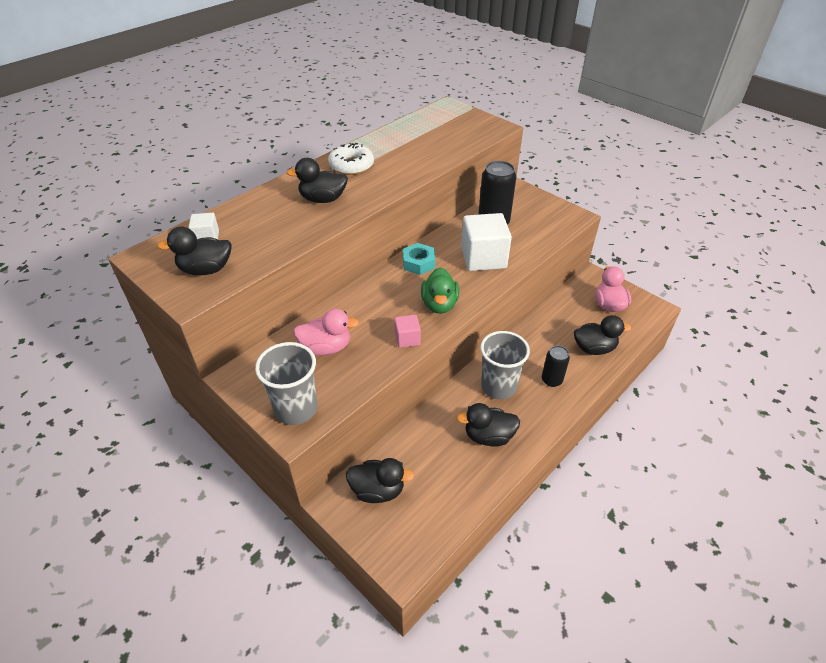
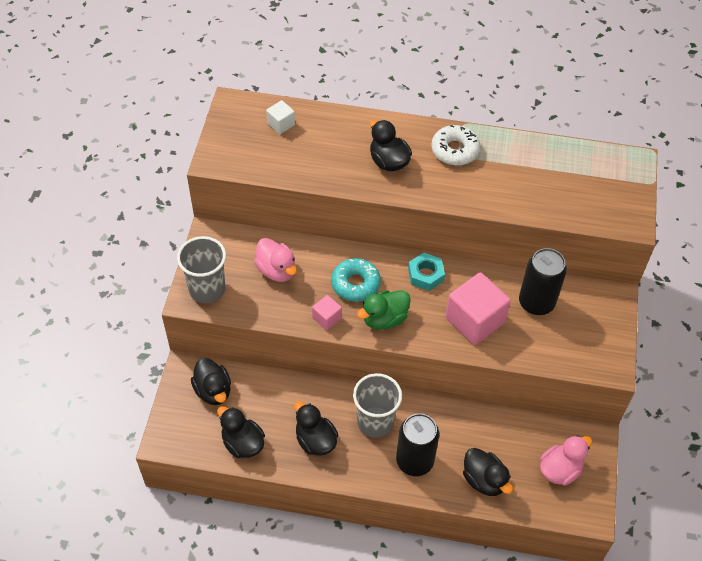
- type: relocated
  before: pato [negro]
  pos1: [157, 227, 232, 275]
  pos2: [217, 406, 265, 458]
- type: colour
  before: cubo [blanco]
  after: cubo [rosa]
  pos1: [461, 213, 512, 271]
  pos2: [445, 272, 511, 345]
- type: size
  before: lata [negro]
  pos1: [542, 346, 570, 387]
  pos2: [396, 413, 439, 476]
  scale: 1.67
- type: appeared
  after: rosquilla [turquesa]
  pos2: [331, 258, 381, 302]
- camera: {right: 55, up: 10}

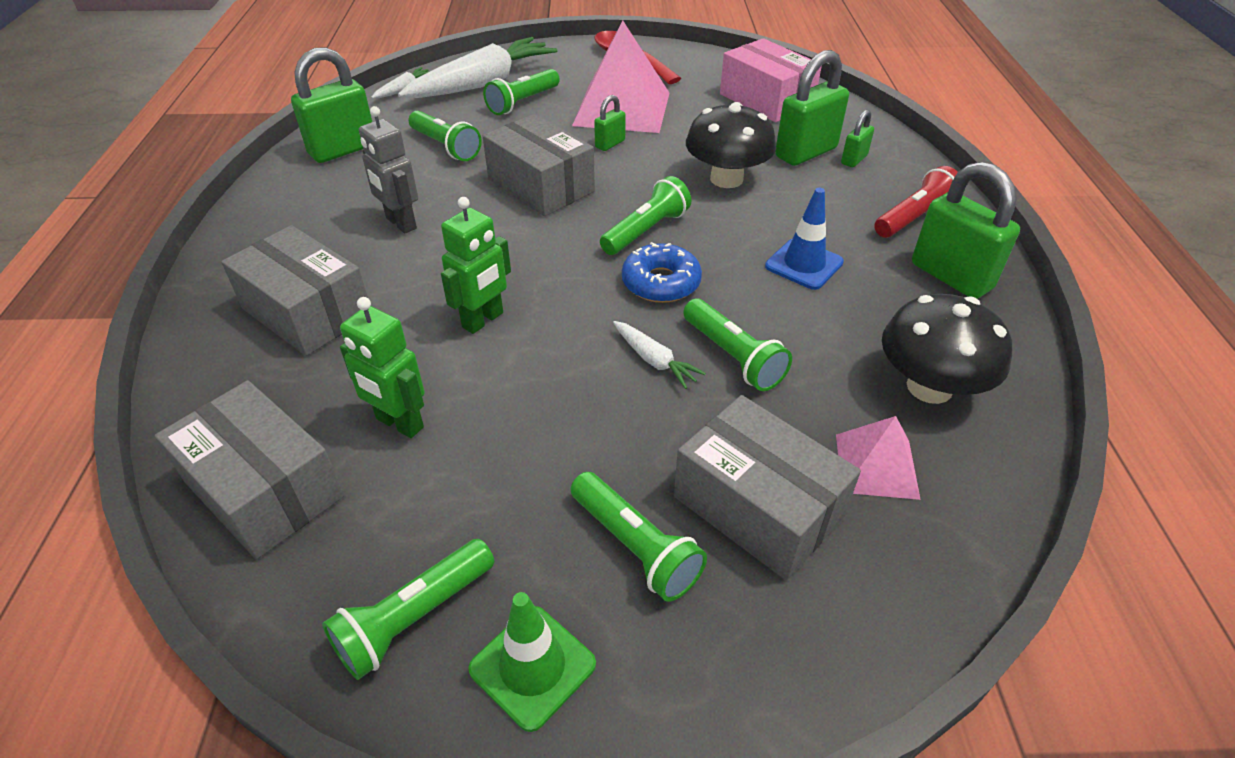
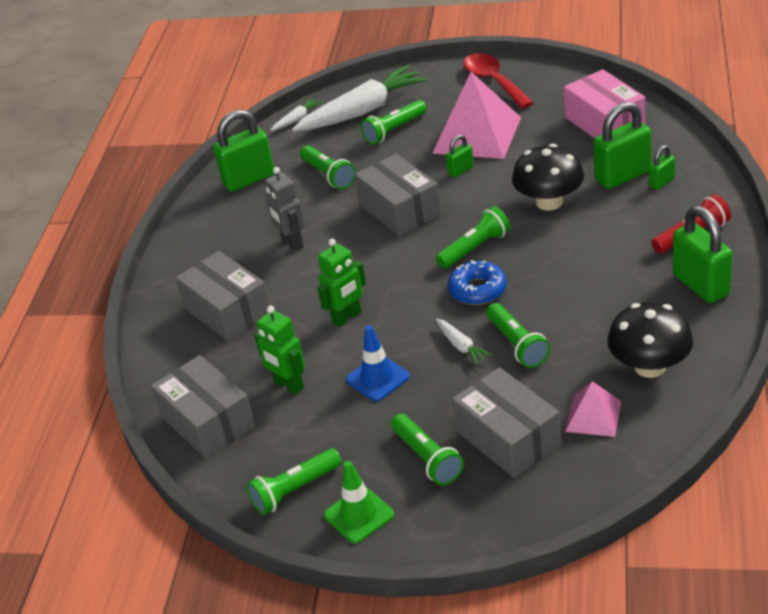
- type: relocated
  before: cono de tráfico [azul]
  pos1: [765, 188, 844, 290]
  pos2: [346, 325, 410, 401]
- camera: {right: 15, up: -5}

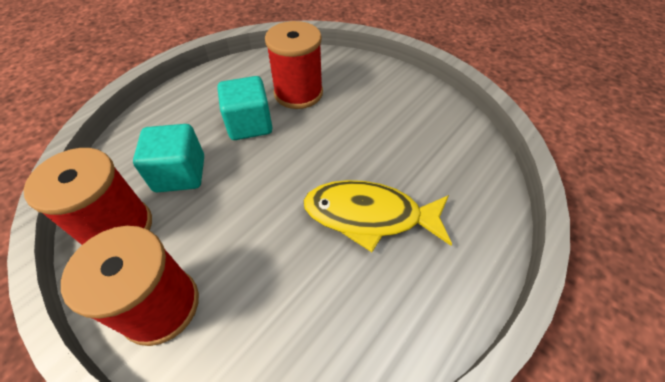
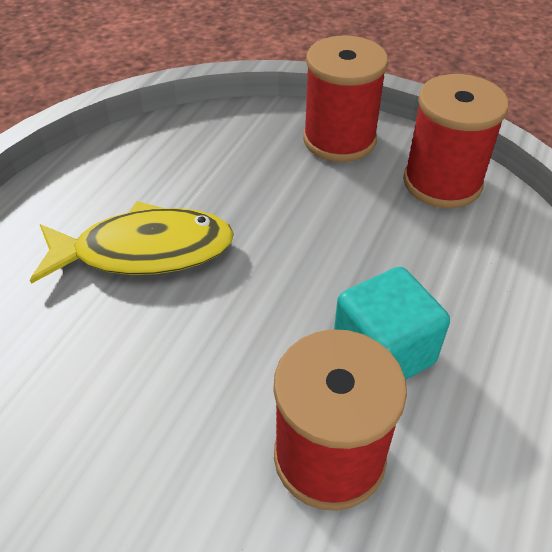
- type: missing
  before: cubo [turquesa]
  pos1: [133, 124, 204, 192]
- camera: {right: 165, up: -5}

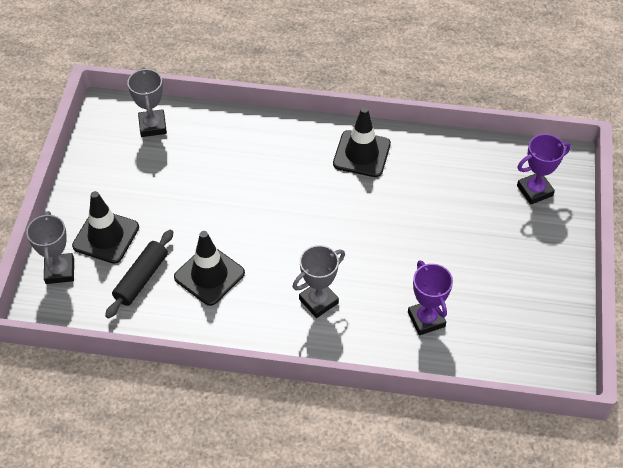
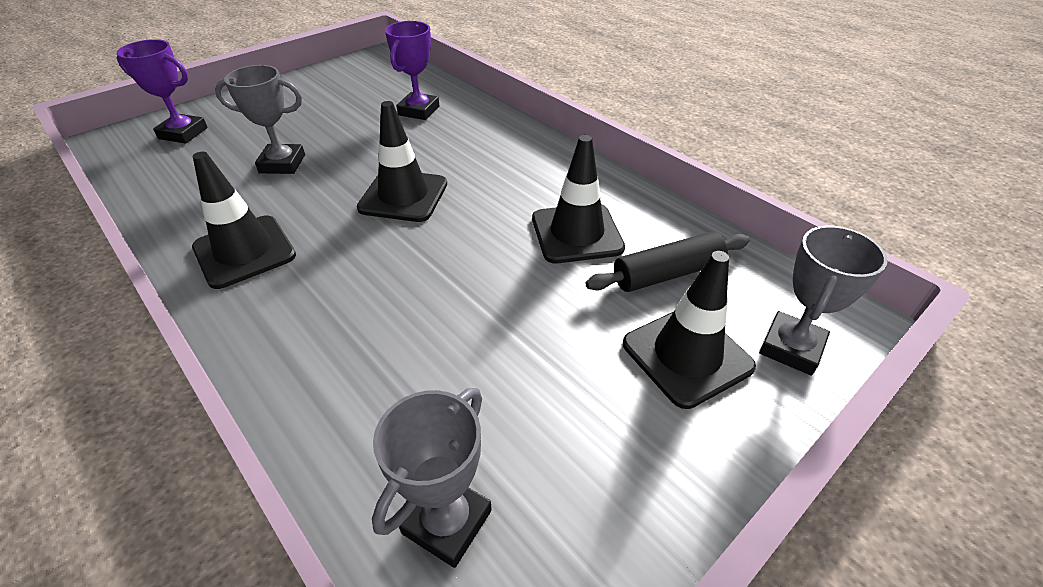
- type: relocated
  before: trofeo [gris]
  pos1: [293, 245, 345, 318]
  pos2: [215, 65, 305, 174]
- type: appeared
  after: cono de tráfico [negro]
  pos2: [357, 101, 447, 222]
- camera: {right: -140, up: -10}

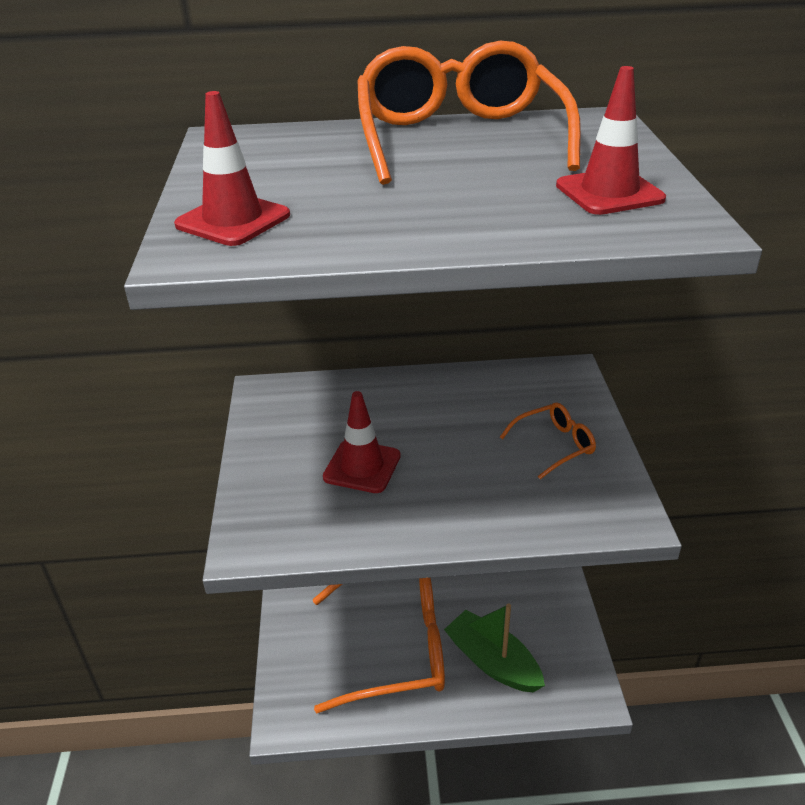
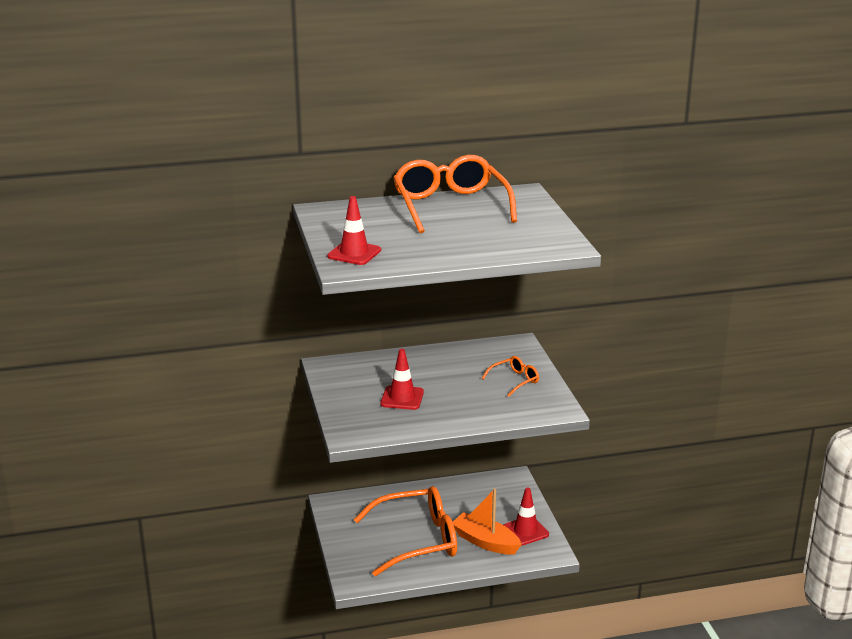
- type: colour
  before: barco [verde]
  after: barco [naranja]
  pos1: [444, 603, 545, 693]
  pos2: [453, 488, 522, 554]
- type: relocated
  before: cono de tráfico [rojo]
  pos1: [556, 66, 666, 215]
  pos2: [504, 487, 549, 545]
- camera: {right: -10, up: -10}

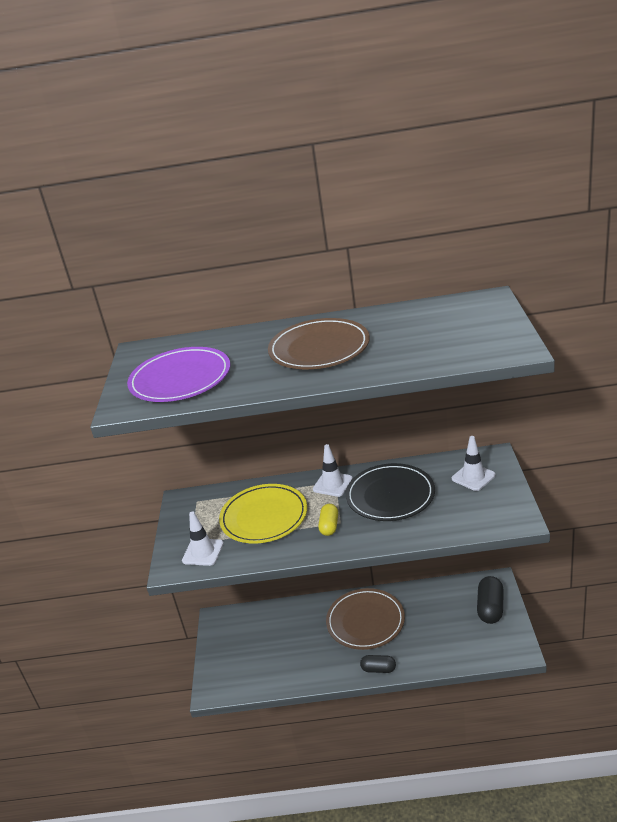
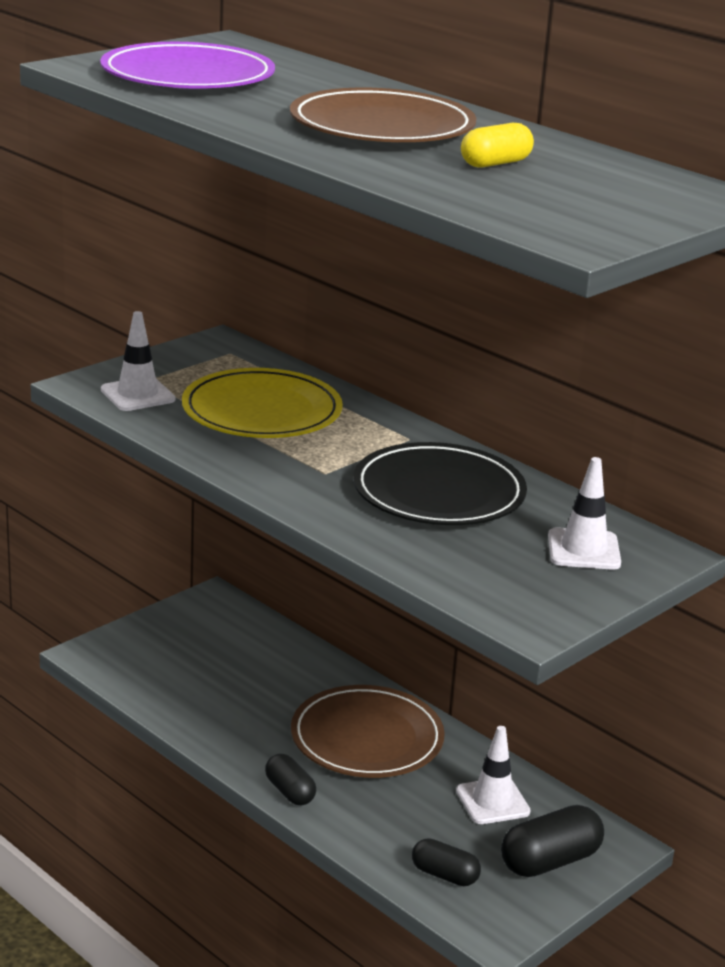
- type: relocated
  before: cono de tráfico [blanco]
  pos1: [313, 444, 353, 497]
  pos2: [456, 726, 531, 824]
- type: relocated
  before: cápsula [amarillo]
  pos1: [318, 504, 338, 536]
  pos2: [461, 123, 534, 168]
- type: appeared
  after: cápsula [negro]
  pos2: [412, 838, 481, 886]
- camera: {right: 40, up: -5}

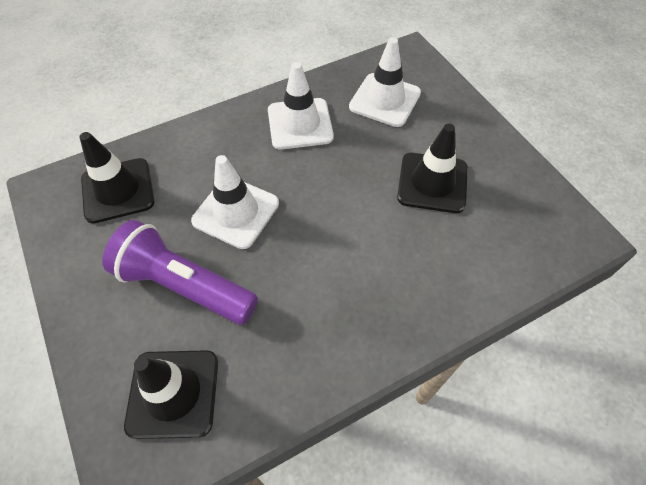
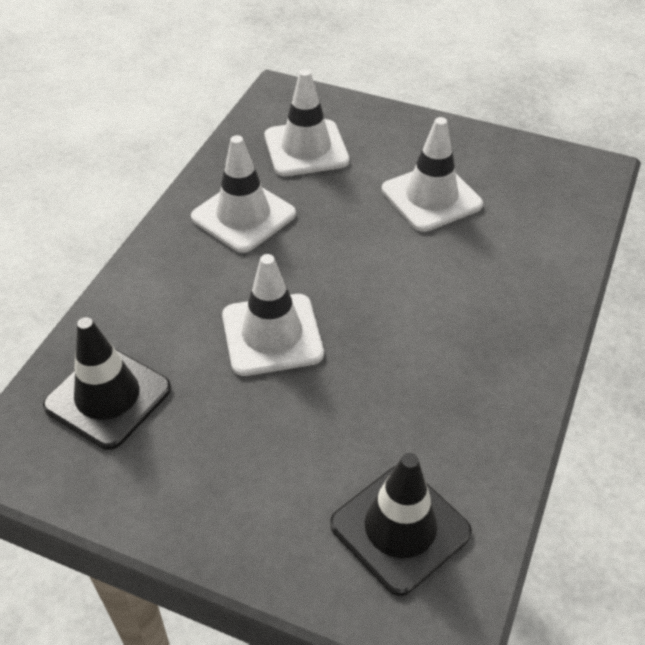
- type: missing
  before: lámpara de mano [morado]
  pos1: [102, 220, 258, 325]
- type: colour
  before: cono de tráfico [negro]
  after: cono de tráfico [blanco]
  pos1: [397, 124, 468, 213]
  pos2: [382, 117, 483, 232]
- camera: {right: -40, up: -10}

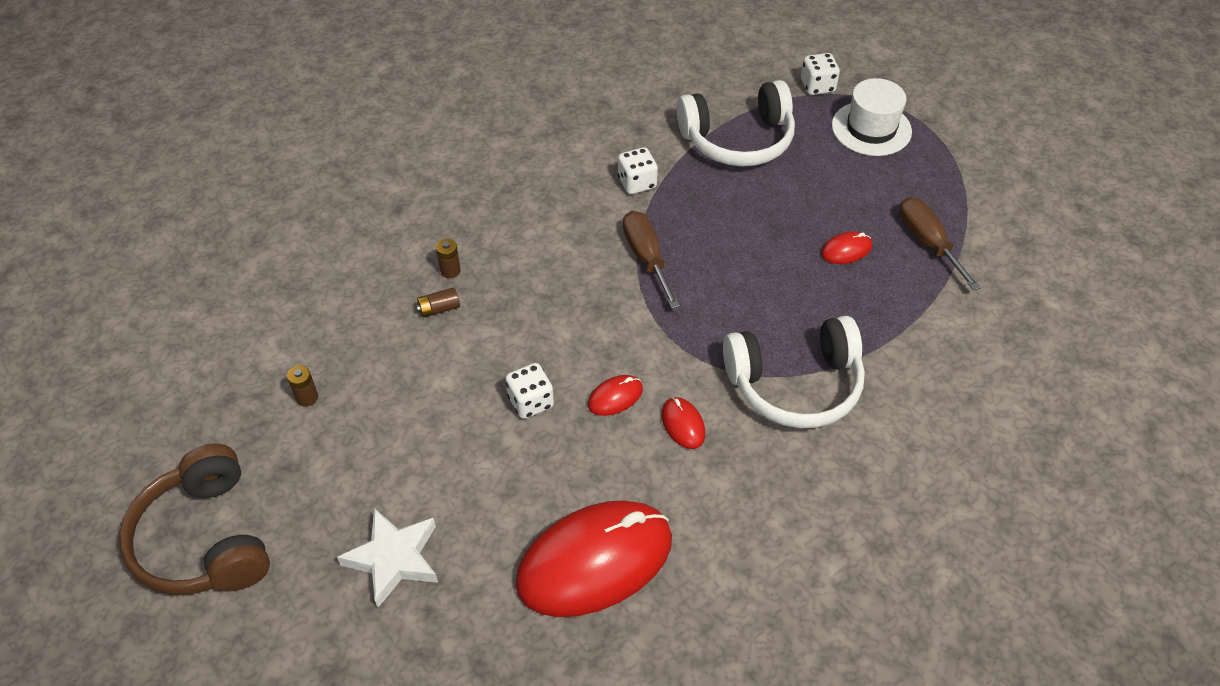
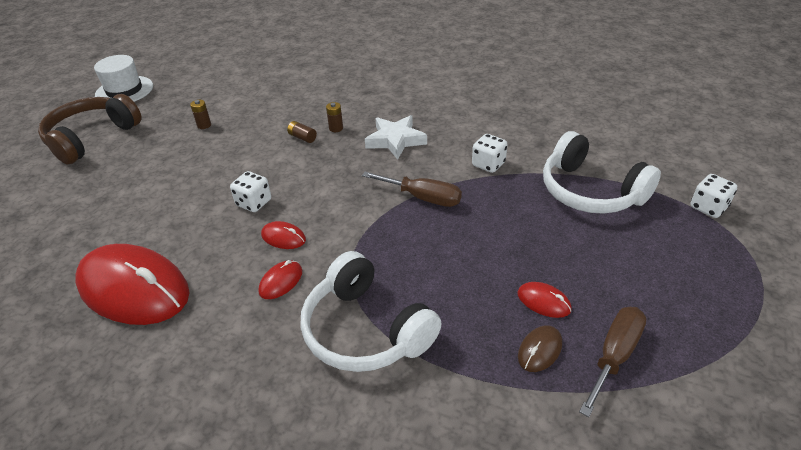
- type: relocated
  before: estrella [blanco]
  pos1: [337, 508, 438, 607]
  pos2: [365, 115, 427, 160]
- type: spun
  before: destornillador [marrón]
  pos1: [623, 211, 680, 309]
  pos2: [362, 172, 462, 207]
  turn: 75
- type: relocated
  before: sombrero [blanco]
  pos1: [832, 78, 912, 156]
  pos2: [94, 55, 153, 102]
- type: appeared
  after: ratón [marrón]
  pos2: [518, 325, 562, 372]
- camera: {right: 60, up: -10}

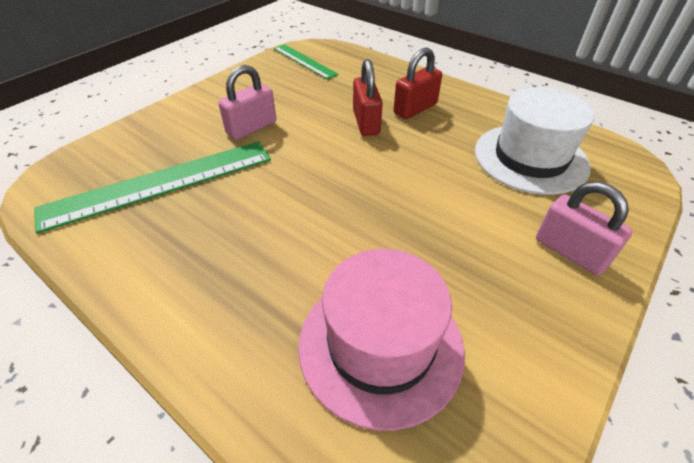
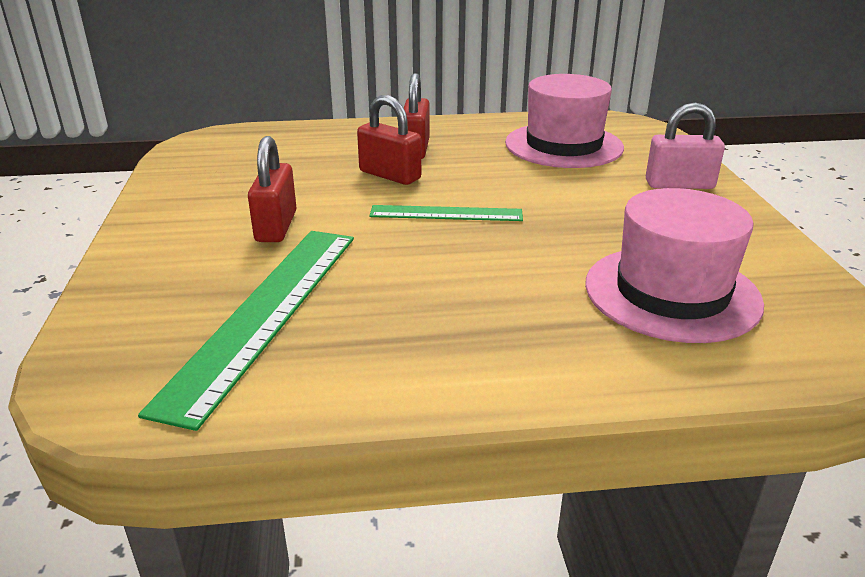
- type: colour
  before: candado [rosa]
  after: candado [rojo]
  pos1: [218, 65, 276, 140]
  pos2: [248, 136, 297, 242]
- type: relocated
  before: regla [verde]
  pos1: [274, 44, 339, 79]
  pos2: [369, 205, 523, 221]
- type: colour
  before: sombrero [blanco]
  after: sombrero [rosa]
  pos1: [475, 87, 594, 195]
  pos2: [505, 74, 624, 168]
- camera: {right: -45, up: -15}

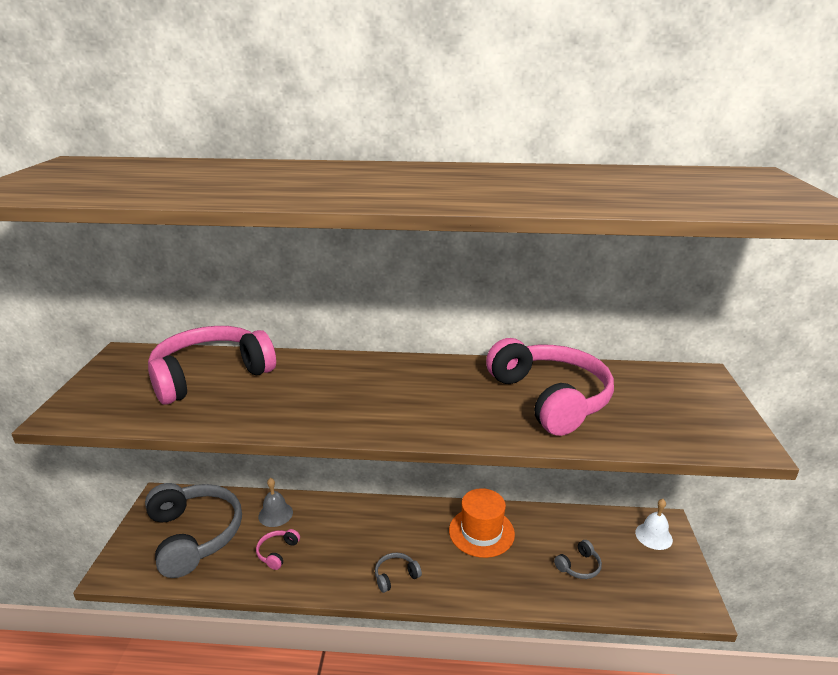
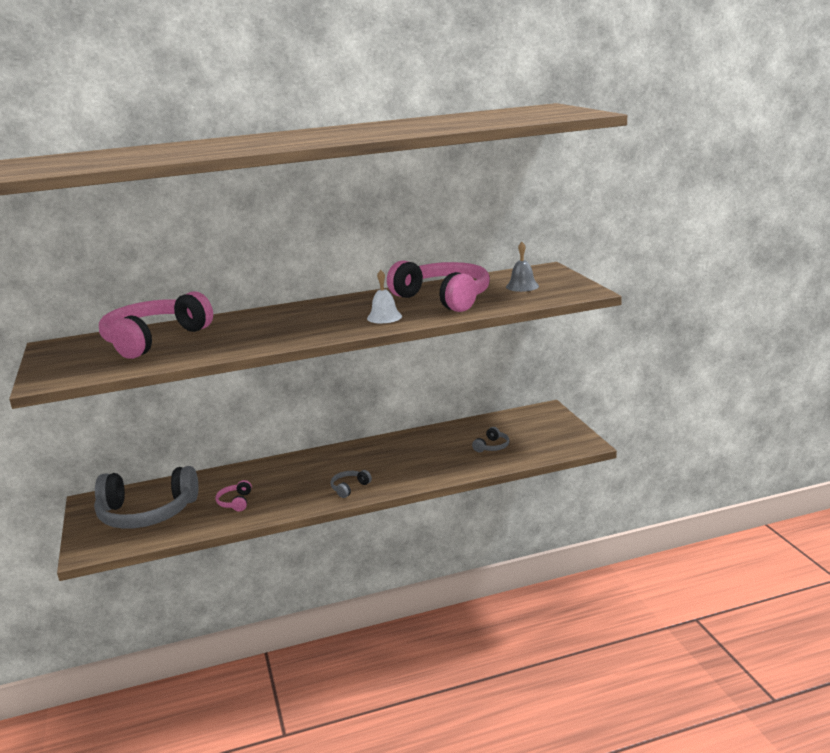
- type: spun
  before: auriculares [gris]
  pos1: [145, 483, 242, 578]
  pos2: [94, 466, 198, 529]
  turn: 135
- type: relocated
  before: campana [gris]
  pos1: [258, 478, 293, 527]
  pos2: [506, 242, 539, 292]
- type: missing
  before: sombrero [naranja]
  pos1: [449, 488, 515, 558]
- type: relocated
  before: campana [blanco]
  pos1: [635, 499, 673, 550]
  pos2: [367, 270, 402, 323]
- camera: {right: -20, up: -5}

